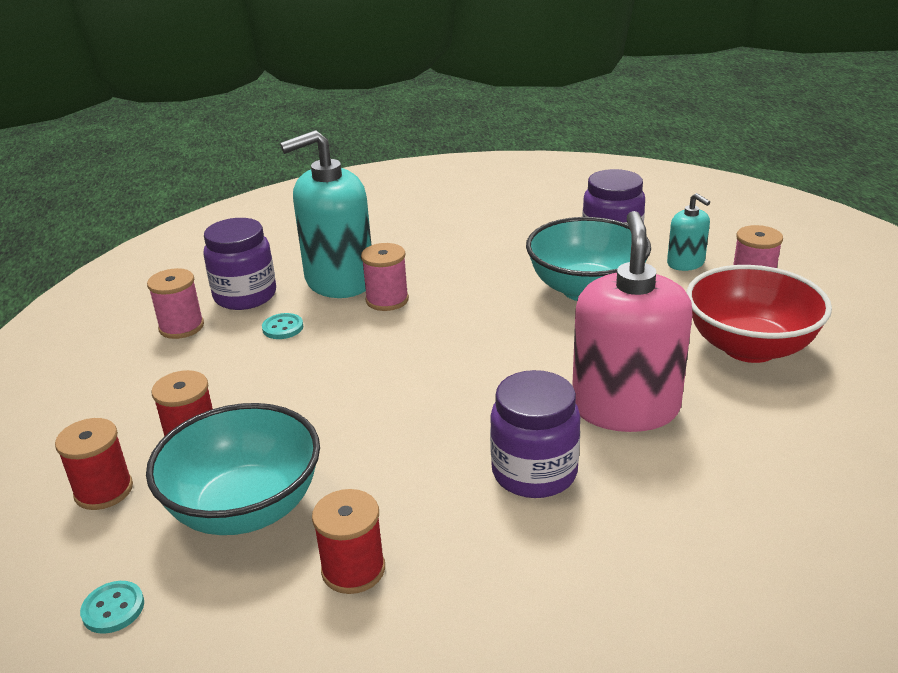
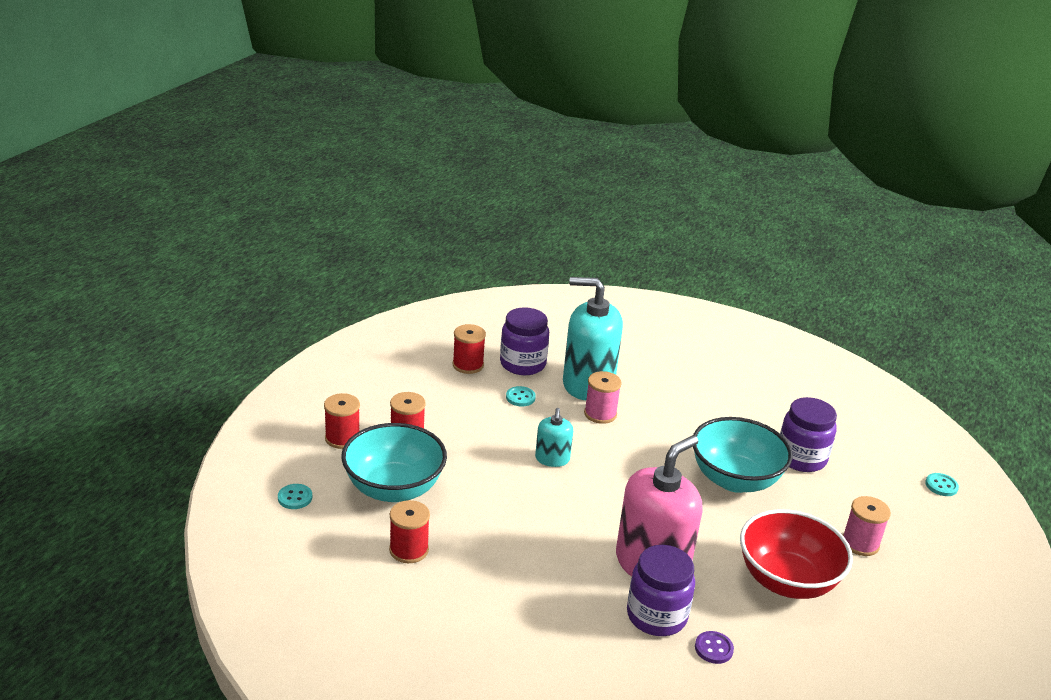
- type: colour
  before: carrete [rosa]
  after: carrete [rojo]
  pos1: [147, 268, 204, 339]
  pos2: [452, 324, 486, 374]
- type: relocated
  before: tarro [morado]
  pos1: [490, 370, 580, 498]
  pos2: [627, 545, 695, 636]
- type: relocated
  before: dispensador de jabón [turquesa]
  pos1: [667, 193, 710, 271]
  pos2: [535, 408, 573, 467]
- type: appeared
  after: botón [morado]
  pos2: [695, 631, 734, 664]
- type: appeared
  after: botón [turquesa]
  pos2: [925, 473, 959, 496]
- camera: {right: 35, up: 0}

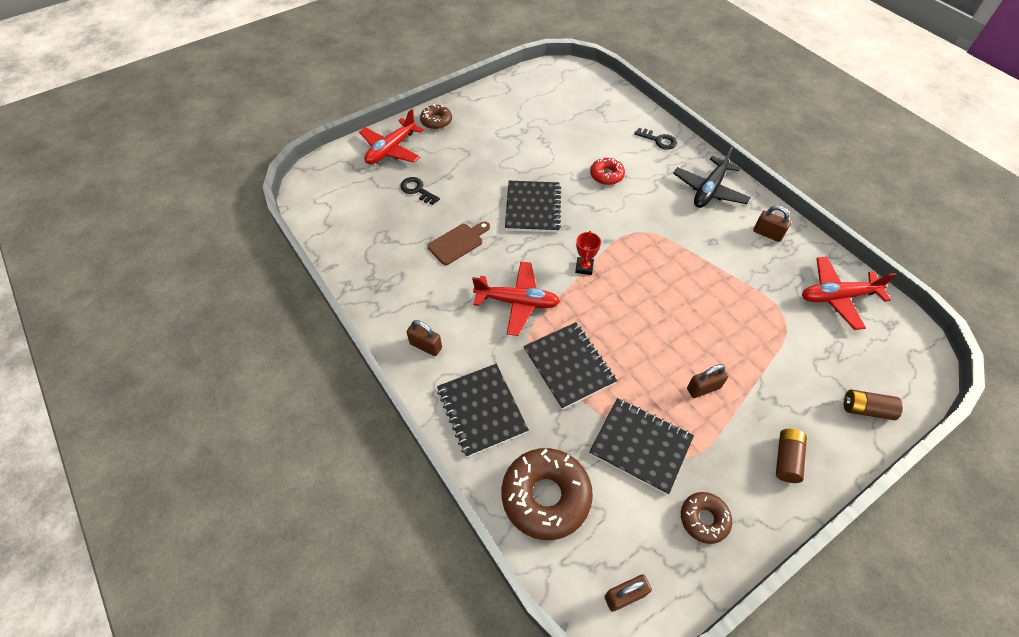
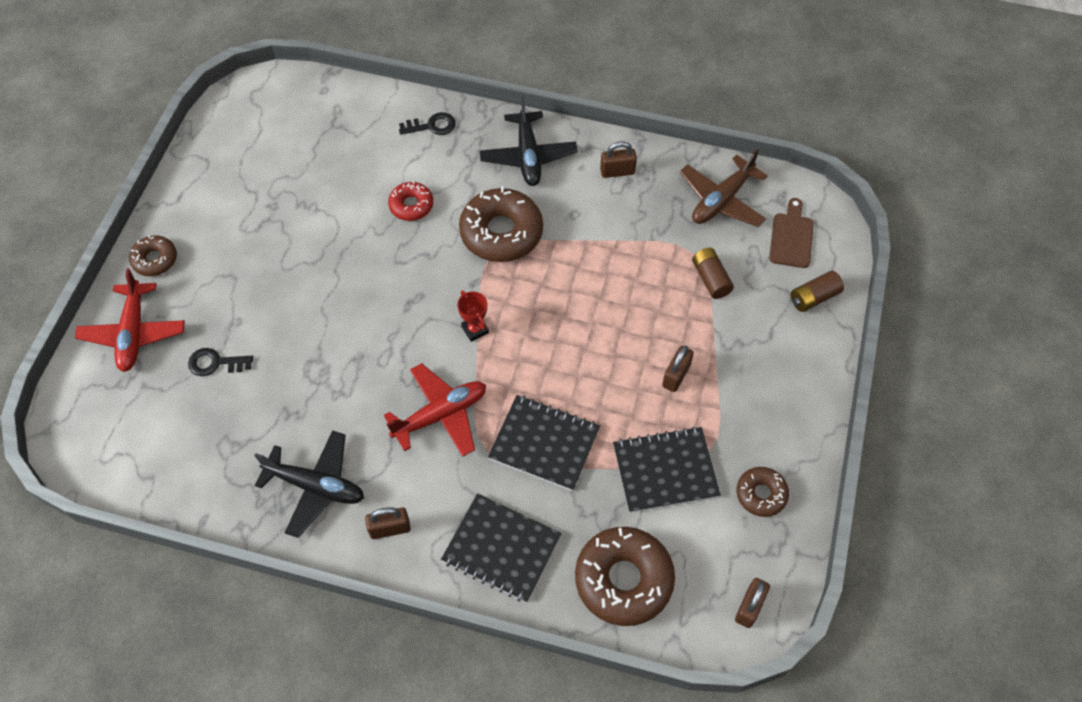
- type: relocated
  before: tabla de cortar [marrón]
  pos1: [428, 221, 490, 265]
  pos2: [769, 198, 814, 268]
- type: missing
  before: cuaderno [negro]
  pos1: [505, 181, 561, 233]
- type: relocated
  before: pila [marrón]
  pos1: [776, 429, 807, 483]
  pos2: [692, 248, 734, 299]
- type: colour
  before: avión [rojo]
  after: avión [marrón]
  pos1: [802, 257, 896, 330]
  pos2: [680, 149, 768, 227]
- type: appeared
  after: avión [negro]
  pos2: [254, 430, 364, 538]
- type: appeared
  after: rosquilla [marrón]
  pos2: [459, 186, 543, 262]
- camera: {right: -40, up: 5}

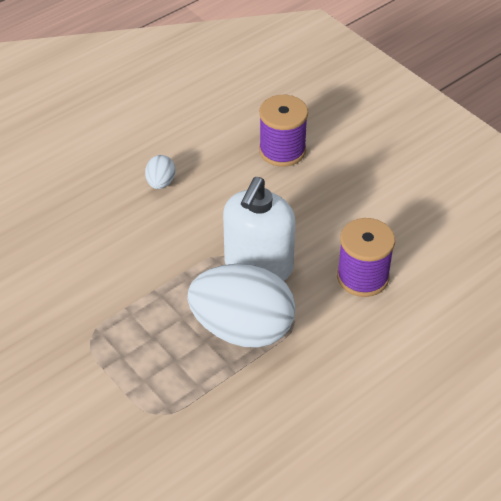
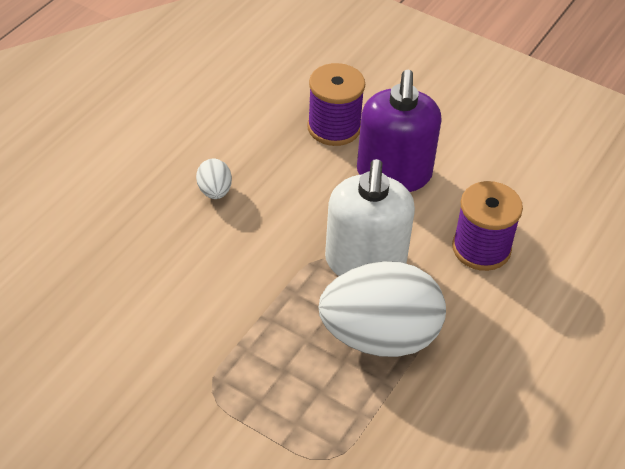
- type: appeared
  after: dispensador de jabón [morado]
  pos2: [357, 70, 442, 192]
- camera: {right: -20, up: 0}

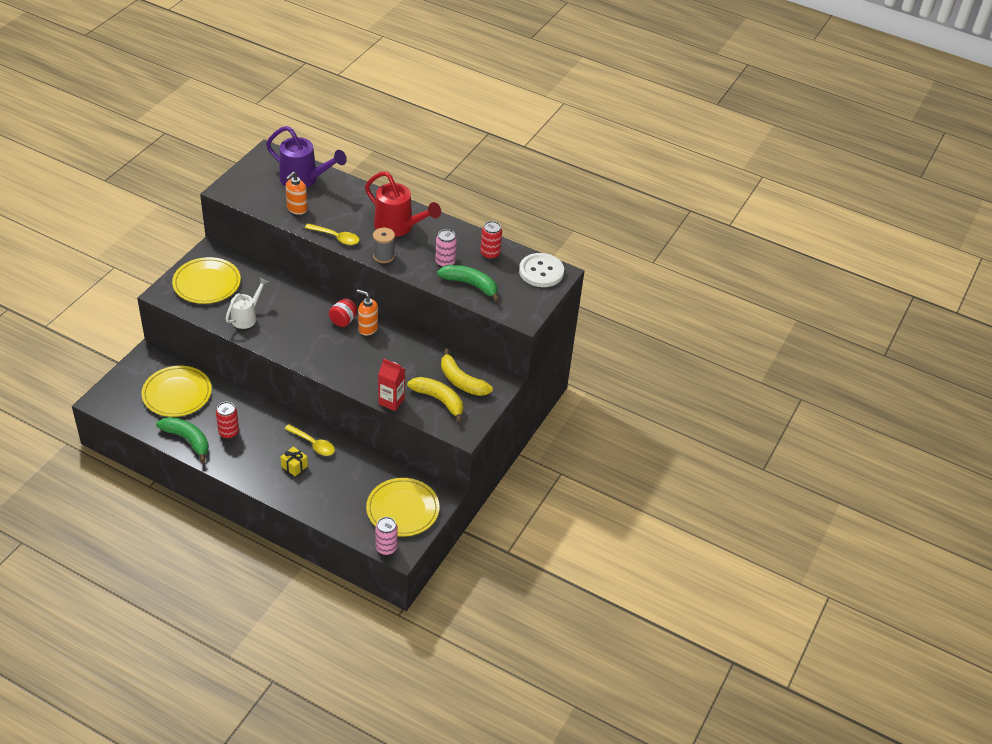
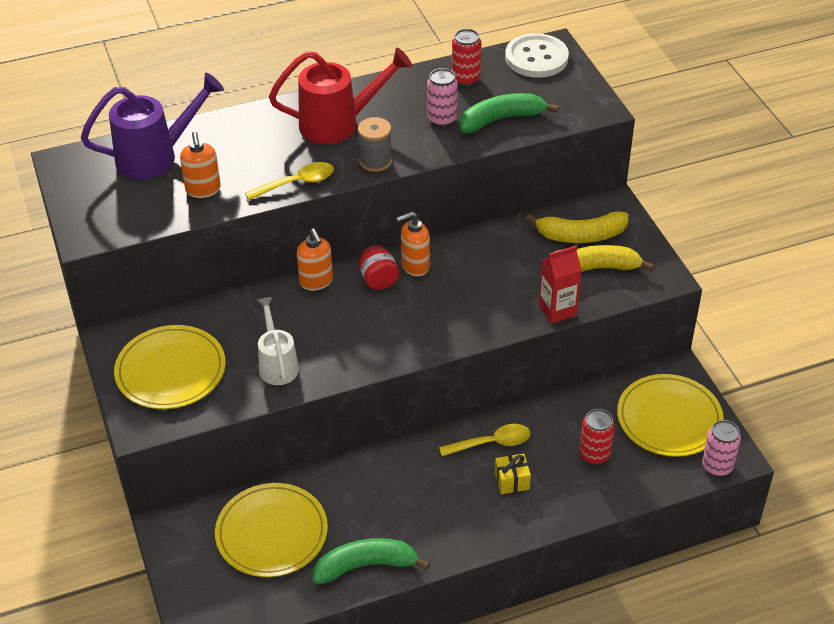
- type: relocated
  before: lata [rojo]
  pos1: [216, 402, 239, 439]
  pos2: [579, 409, 615, 465]
- type: appeared
  after: dispensador de jabón [naranja]
  pos2: [297, 228, 333, 291]
- camera: {right: -45, up: 0}

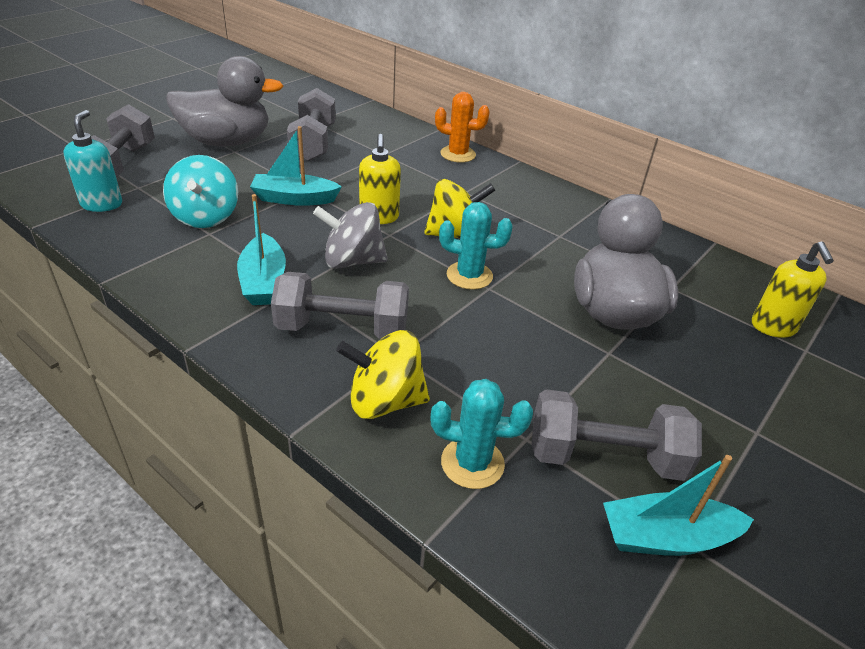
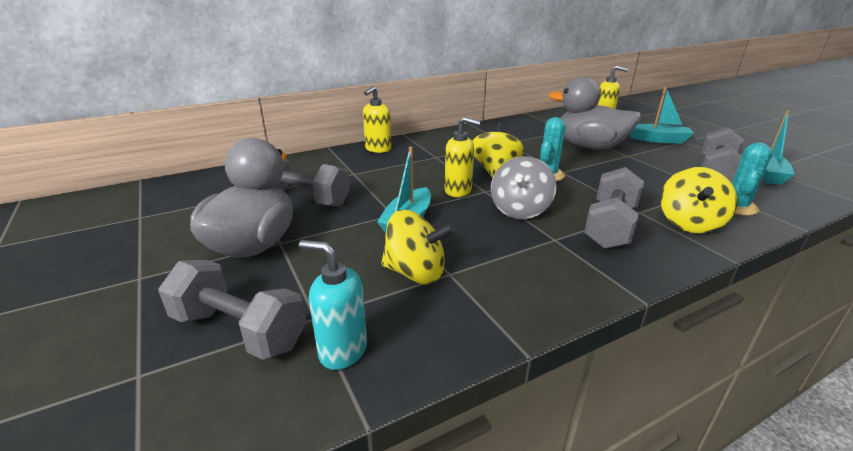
- type: colour
  before: peonza [turquesa]
  after: peonza [amarillo]
  pos1: [163, 155, 238, 228]
  pos2: [381, 210, 455, 284]
- type: relocated
  before: barco [turquesa]
  pos1: [237, 194, 286, 305]
  pos2: [630, 87, 694, 144]
- type: exchanged
  before: cactus [naranja]
  after: dispensador de jabón [amarillo]
  pos1: [435, 92, 490, 163]
  pos2: [363, 86, 391, 153]
- camera: {right: -65, up: -10}

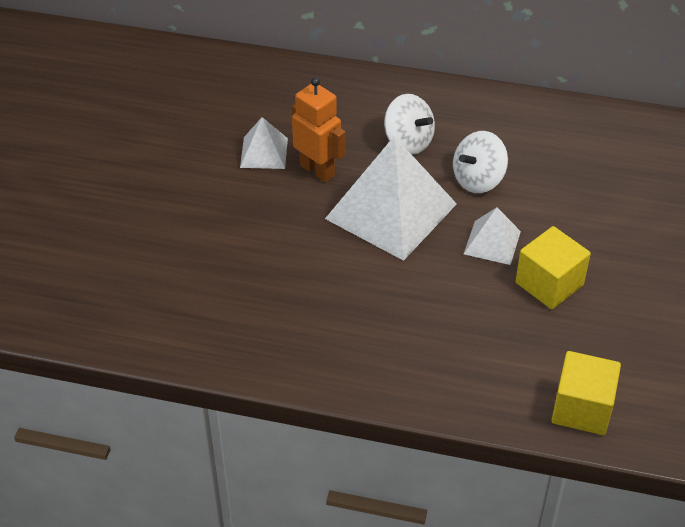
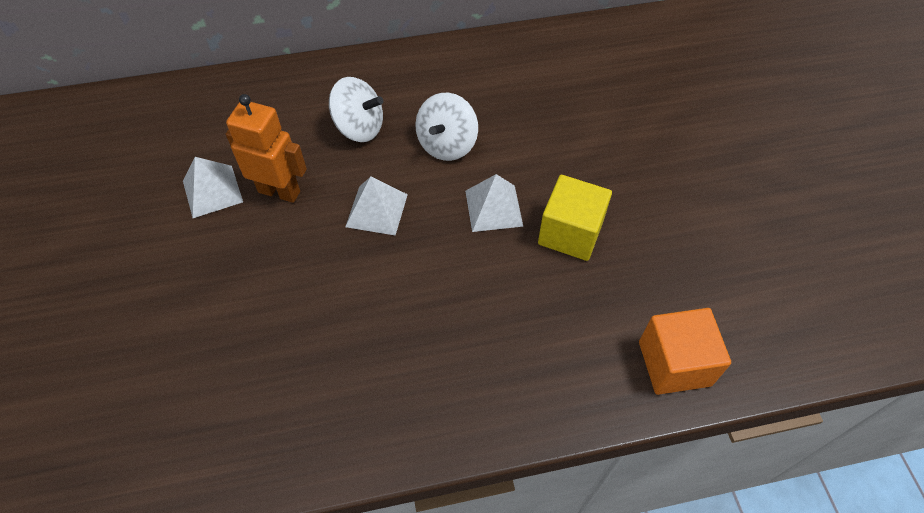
- type: size
  before: pirámide [blanco]
  pos1: [325, 136, 457, 261]
  pos2: [345, 177, 408, 236]
  scale: 0.49
- type: colour
  before: cubo [amarillo]
  after: cubo [naranja]
  pos1: [551, 351, 621, 435]
  pos2: [639, 308, 731, 395]
- camera: {right: -25, up: 10}

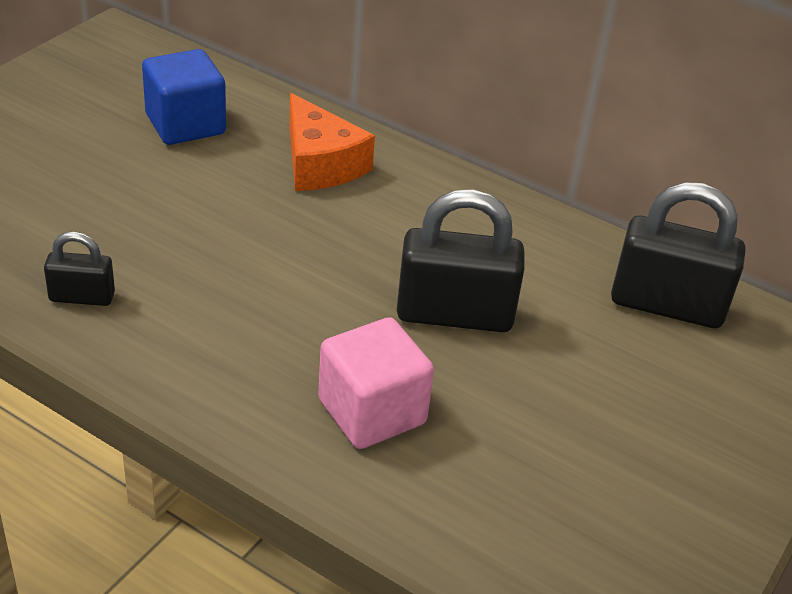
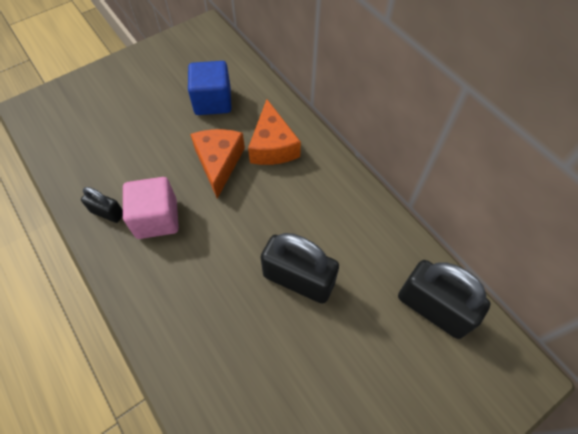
- type: relocated
  before: cubo [rosa]
  pos1: [318, 317, 434, 449]
  pos2: [123, 177, 179, 239]
- type: appeared
  after: queso [naranja]
  pos2: [190, 129, 245, 199]
- camera: {right: 25, up: 20}

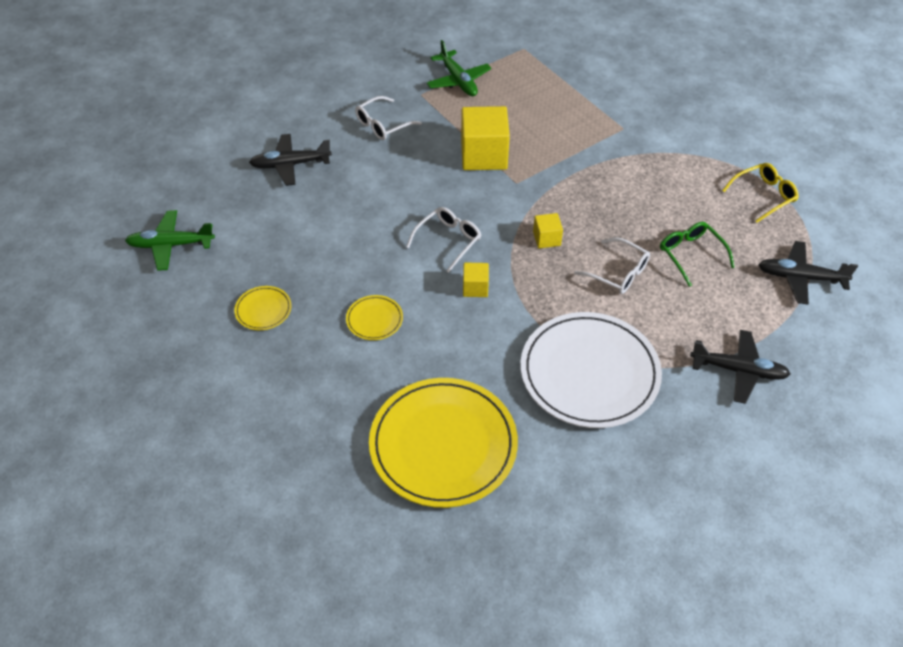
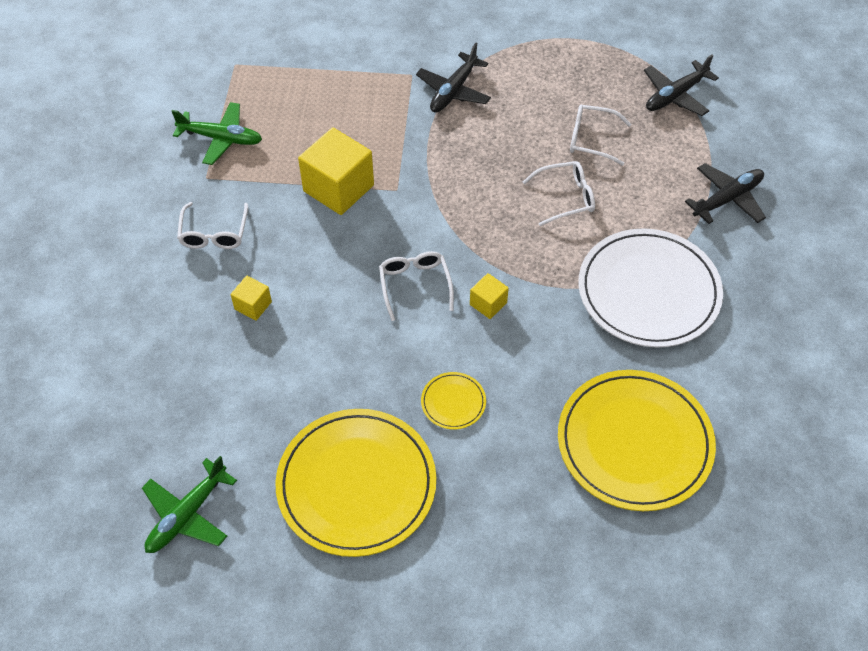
- type: size
  before: plato [amarillo]
  pos1: [234, 286, 292, 330]
  pos2: [275, 409, 436, 557]
  scale: 2.34
- type: relocated
  before: avión [negro]
  pos1: [249, 134, 332, 186]
  pos2: [416, 43, 491, 113]
- type: relocated
  before: cubo [amarillo]
  pos1: [533, 213, 563, 248]
  pos2: [231, 276, 272, 321]
- type: colour
  before: gafas [verde]
  after: gafas [blanco]
  pos1: [660, 222, 735, 287]
  pos2: [570, 104, 631, 166]
- type: missing
  before: gafas [amarillo]
  pos1: [722, 163, 799, 223]
- camera: {right: -50, up: 5}

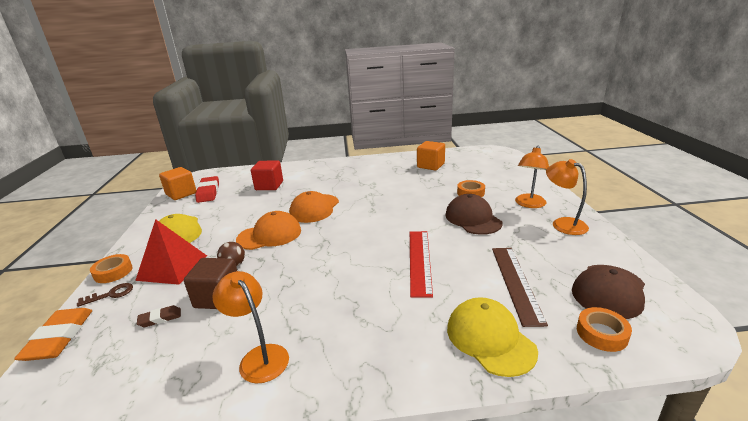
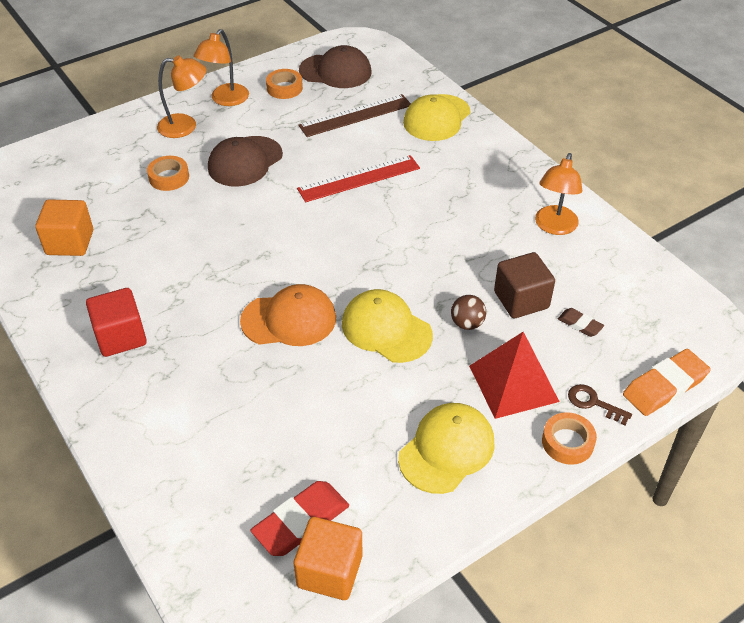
- type: colour
  before: gorra [naranja]
  after: gorra [amarillo]
  pos1: [236, 211, 301, 250]
  pos2: [342, 289, 433, 363]
- type: relocated
  before: cubo [rojo]
  pos1: [251, 160, 283, 190]
  pos2: [86, 288, 147, 357]
- type: relocated
  before: cinta adhesiva [naranja]
  pos1: [577, 307, 632, 352]
  pos2: [266, 69, 303, 99]
- camera: {right: -120, up: 20}

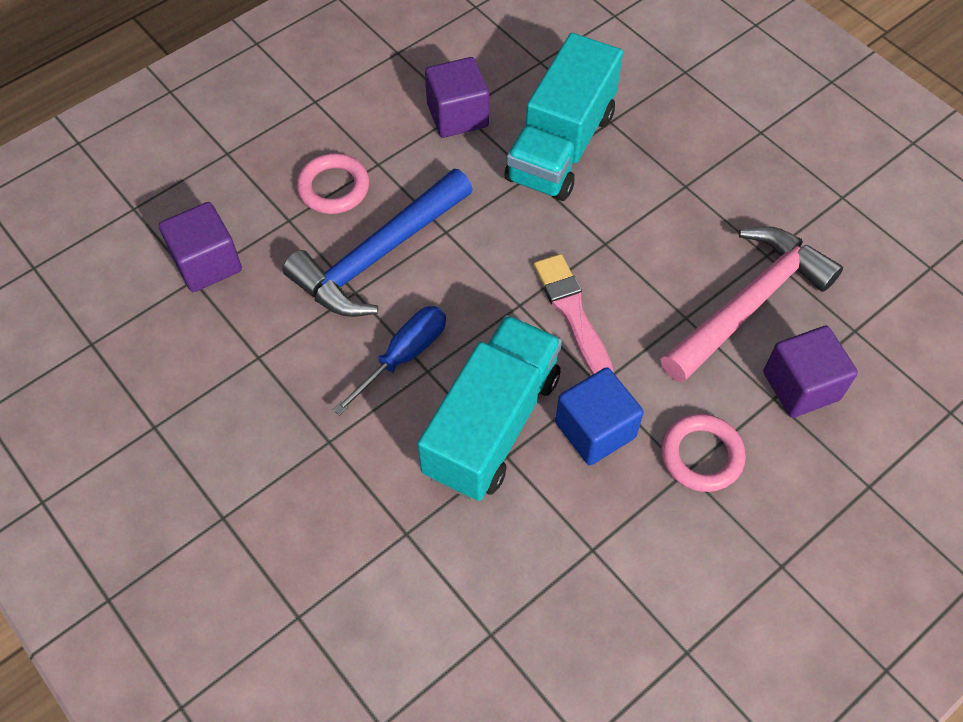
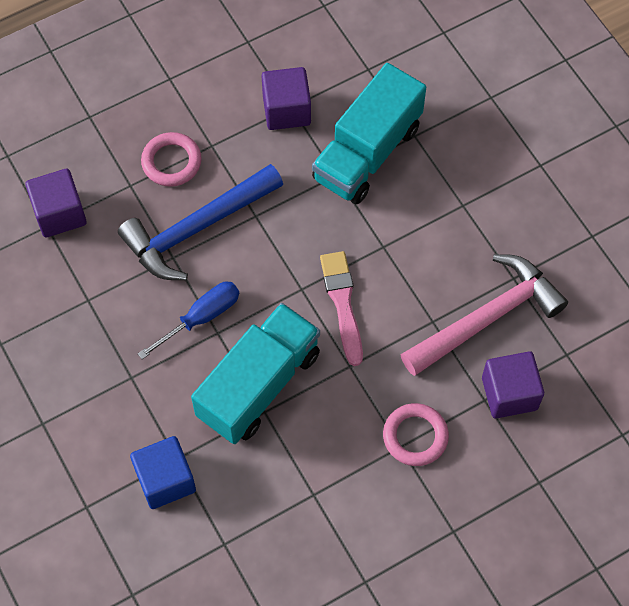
- type: relocated
  before: cubo [azul]
  pos1: [555, 367, 644, 465]
  pos2: [130, 436, 196, 509]
- camera: {right: 10, up: 5}

